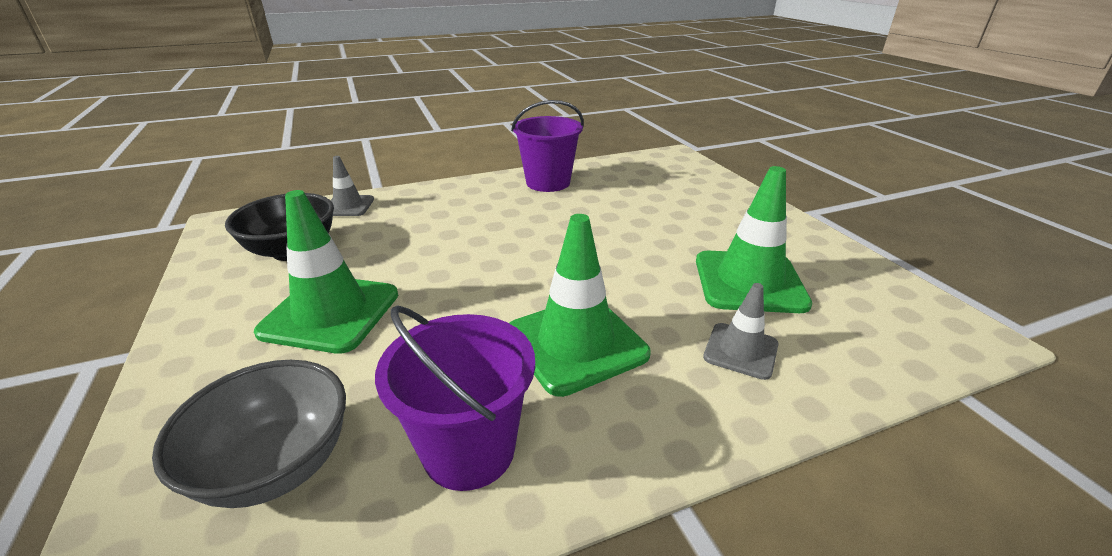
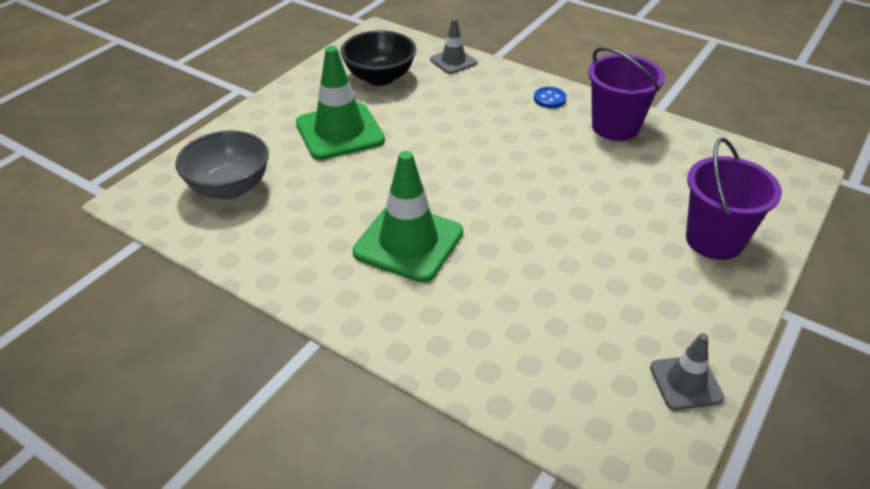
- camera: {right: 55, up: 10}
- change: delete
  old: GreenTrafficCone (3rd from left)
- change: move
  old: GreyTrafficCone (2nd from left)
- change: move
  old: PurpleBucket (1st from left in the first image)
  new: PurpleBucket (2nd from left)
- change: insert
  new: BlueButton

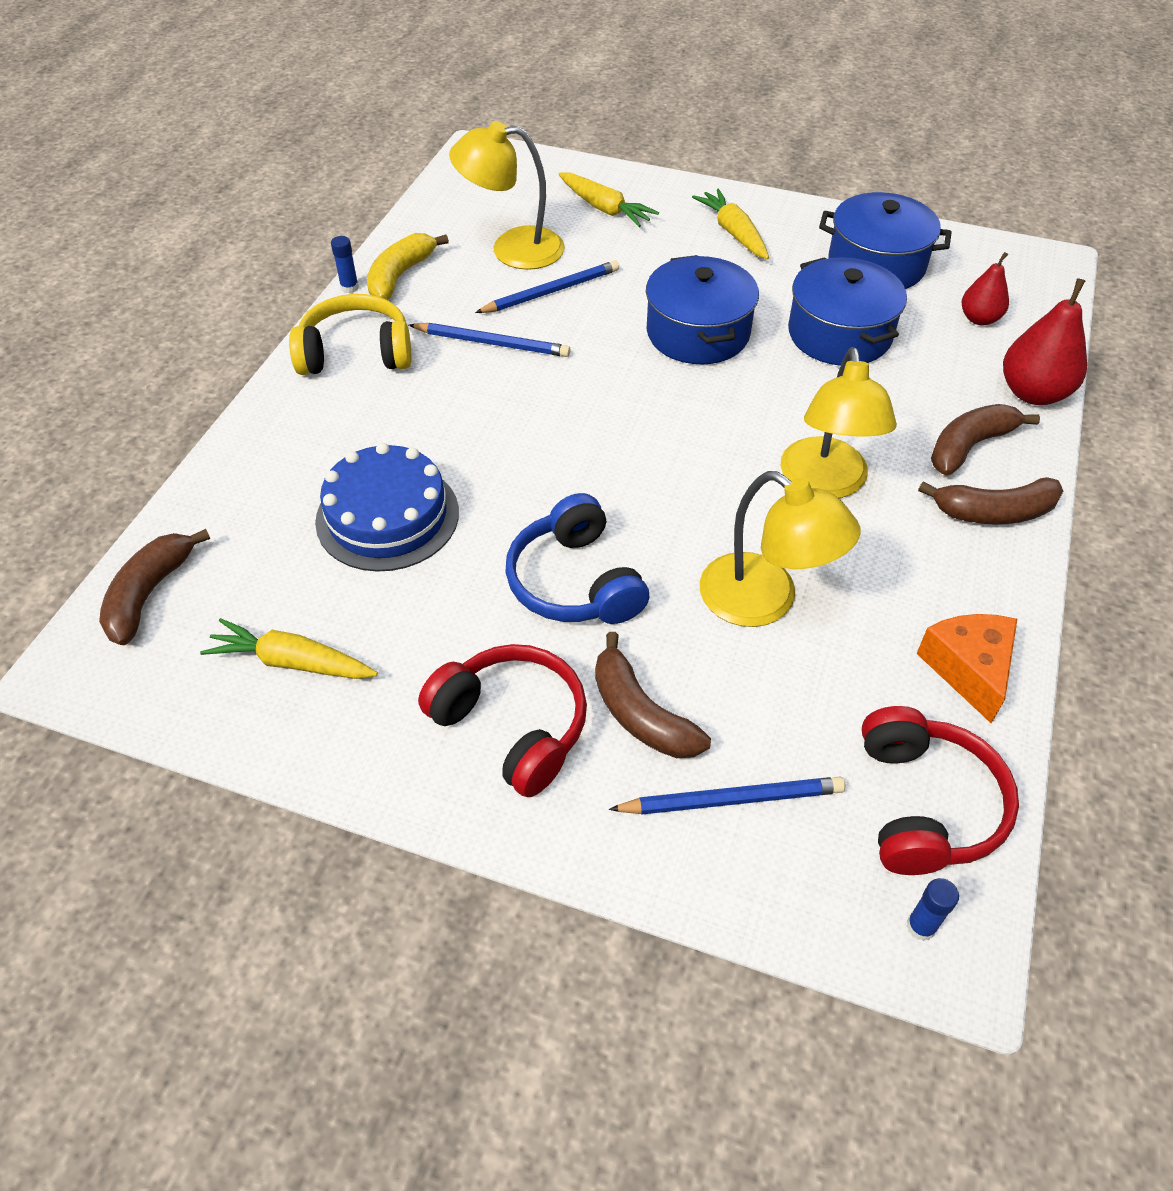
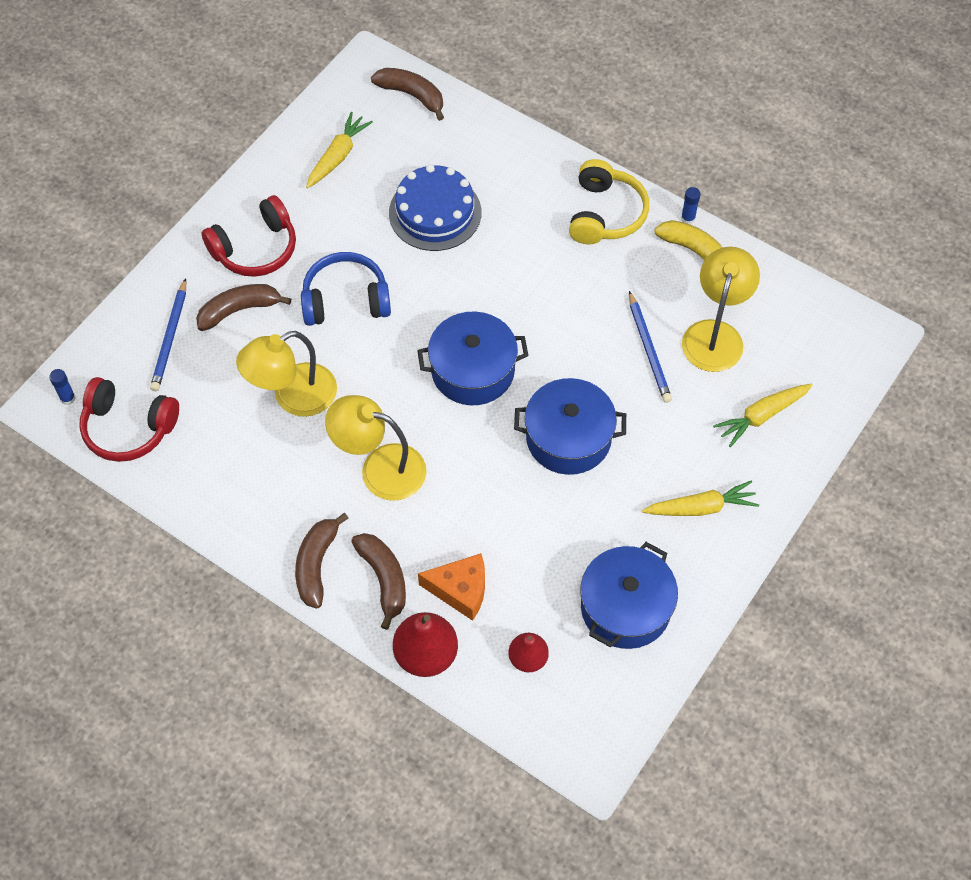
- camera: {right: 105, up: 10}
- change: move
  old: BluePot (2nd from left in the first image)
  new: BluePot (1st from left)
- change: delete
  old: BluePencil (1st from left)
- change: move
  old: OrangeCheese

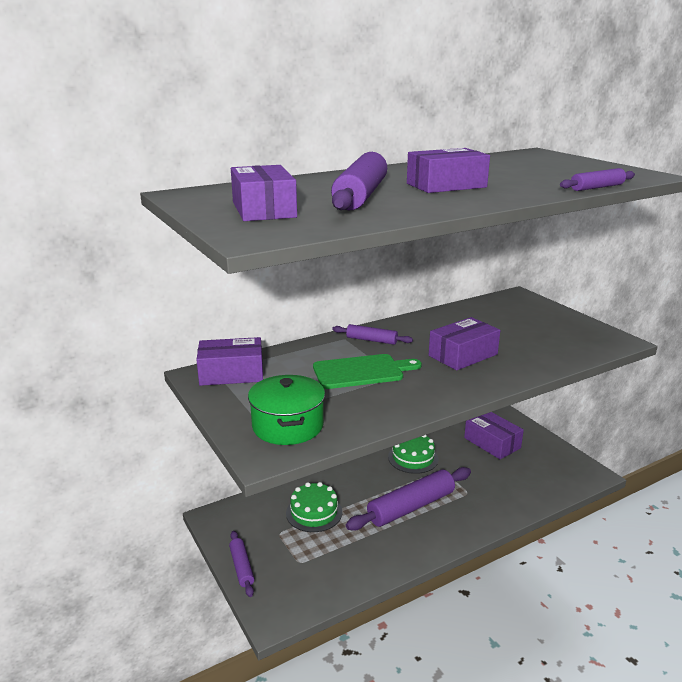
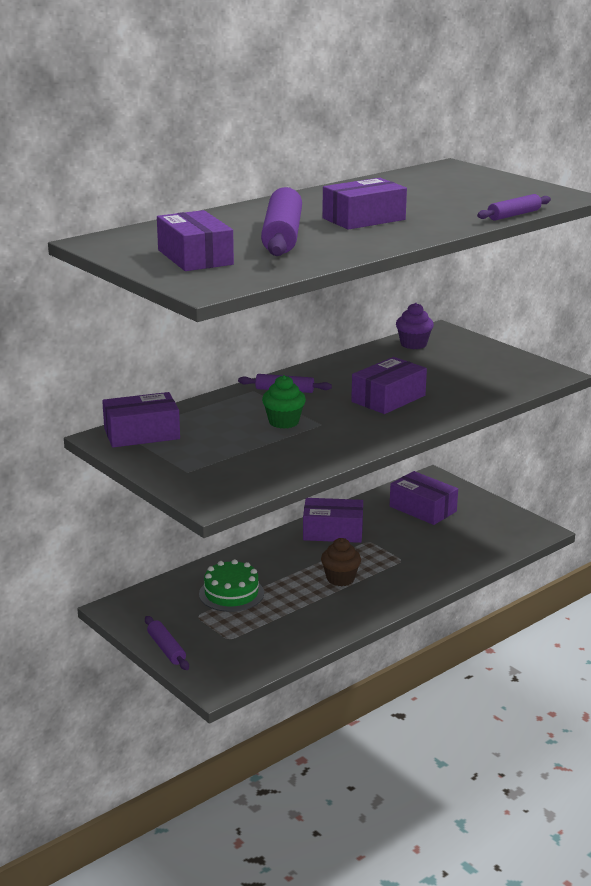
- camera: {right: -10, up: 0}
- change: replace
  old: GreenCuttingBoard
  new: GreenCupcake
- change: delete
  old: GreenPot
- change: replace
  old: GreenCake (2nd from left)
  new: PurpleBox (3rd from left)
- change: replace
  old: PurpleRollingPin (4th from left)
  new: BrownCupcake
- change: insert
  new: PurpleCupcake

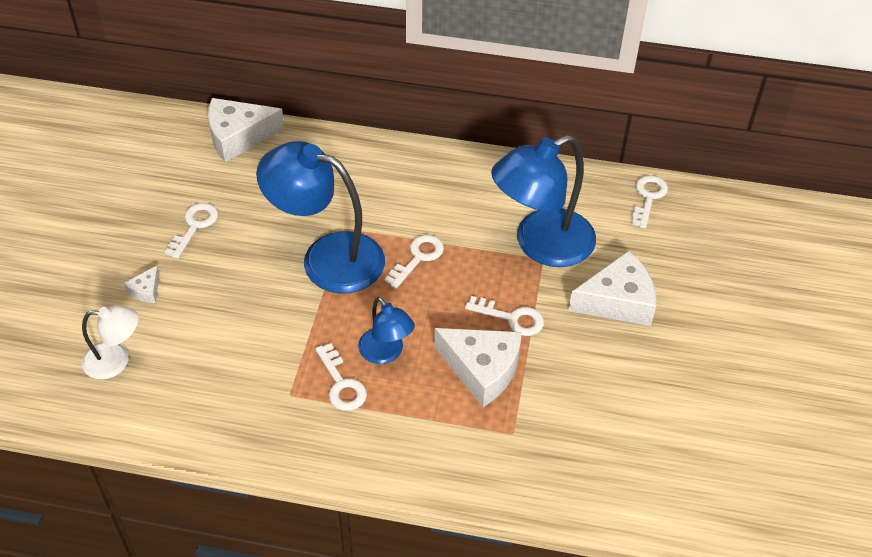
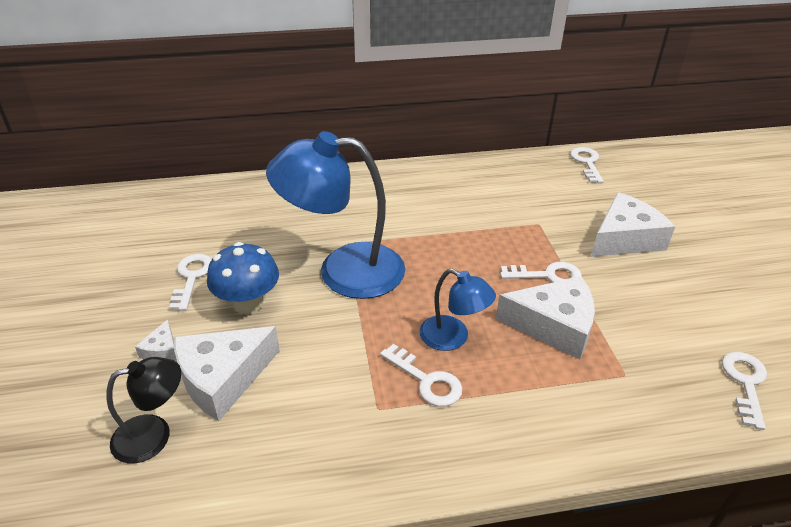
- camera: {right: -20, up: -10}
- change: move
  old: WhiteCheese (2nd from left)
- change: delete
  old: BlueLamp (3rd from left)
- change: move
  old: WhiteKey (3rd from left in the first image)
  new: WhiteKey (5th from left)
- change: recolor
  old: WhiteLamp
  new: BlackLamp
- change: insert
  new: BlueMushroom

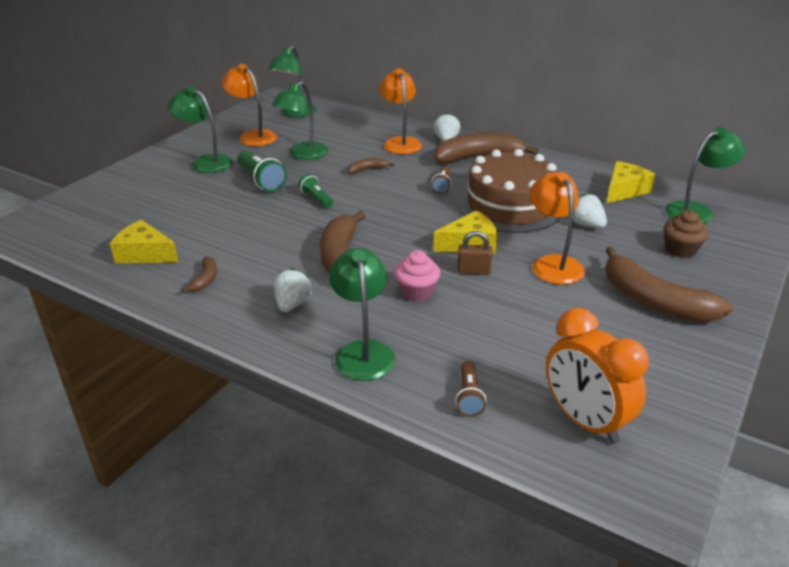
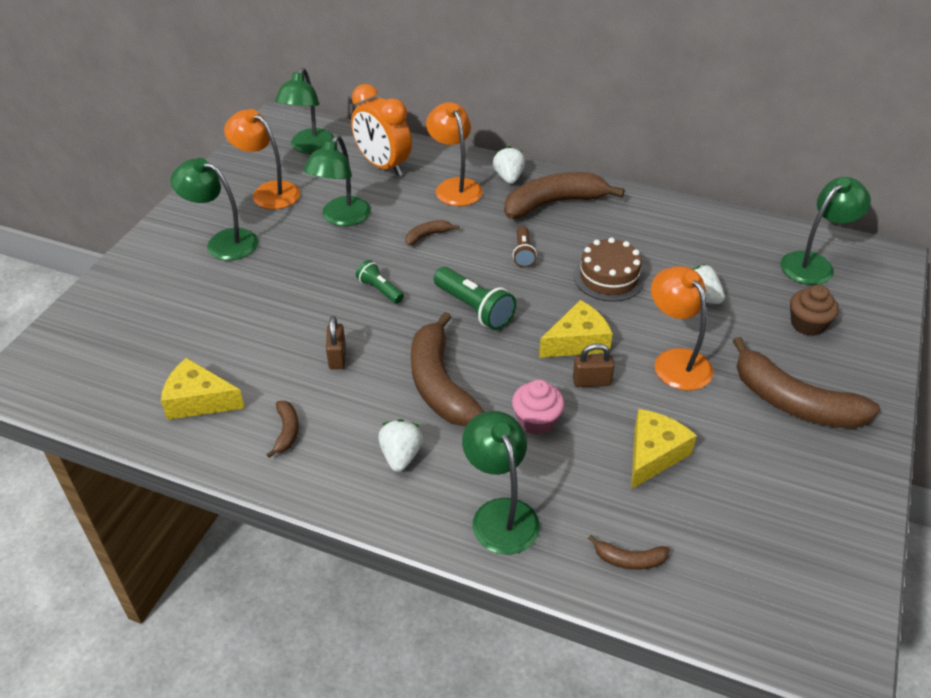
- camera: {right: -10, up: 10}
- change: resize
  old: BrownCake
  factor: 0.58
- change: move
  old: GreenFlashlight (1st from left in the first image)
  new: GreenFlashlight (2nd from left)
- change: move
  old: YellowCheese (3rd from left)
- change: move
  old: OrangeClock
- change: replace
  old: BrownFlashlight (2nd from left)
  new: BrownBanana (5th from left)
- change: insert
  new: BrownPadlock (1st from left)

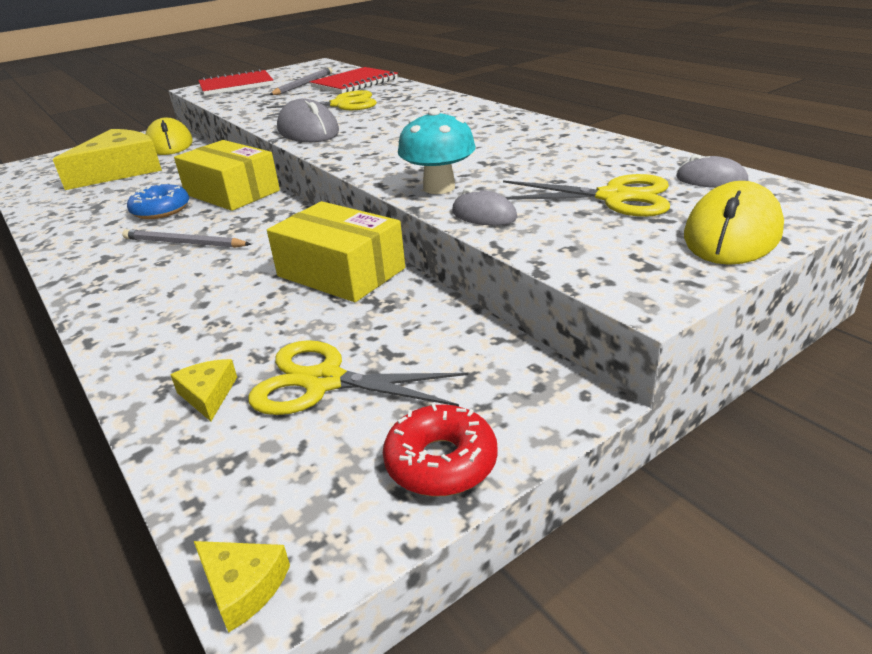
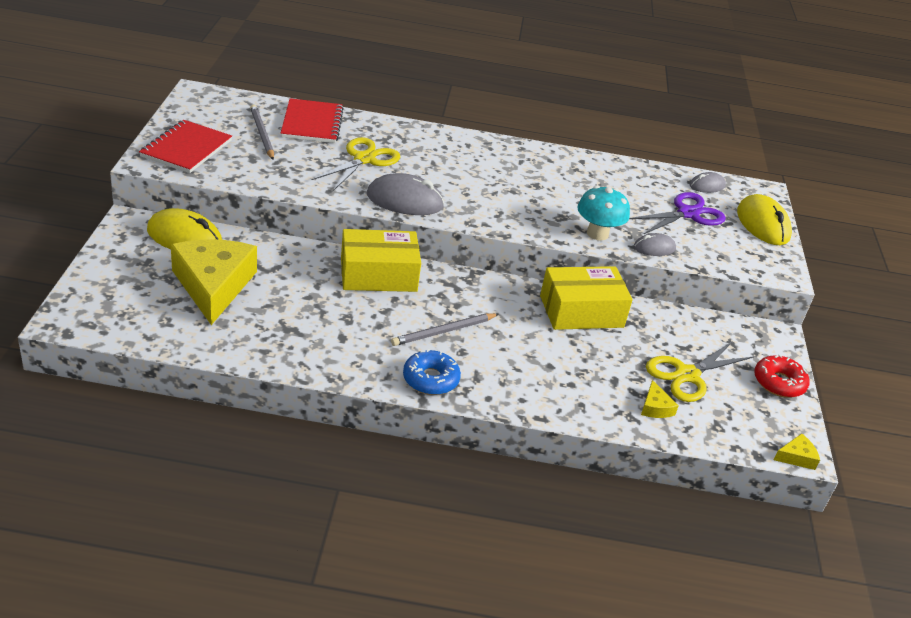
- camera: {right: -55, up: 5}
- change: recolor
  old: YellowScissors (3rd from left)
  new: PurpleScissors
- change: move
  old: BlueDonut
- change: rotate
  old: YellowCheese (2nd from left)
  degrees: -120

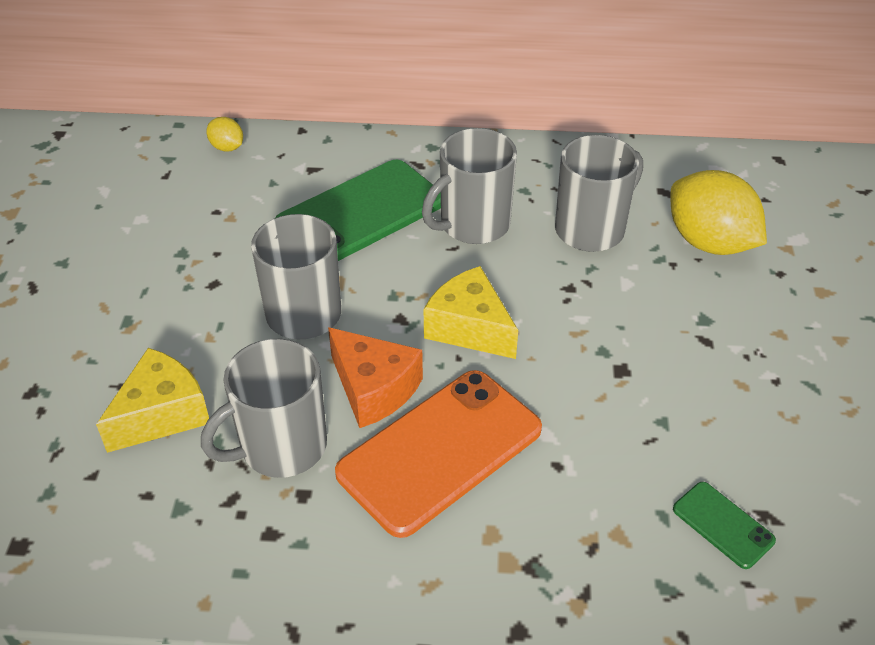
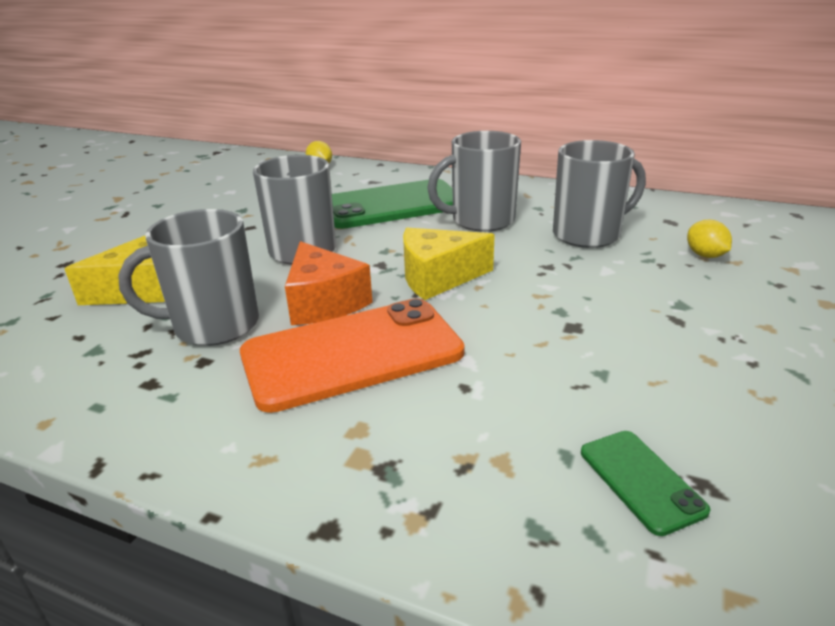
- camera: {right: 20, up: -15}
- change: resize
  old: YellowLemon (2nd from left)
  factor: 0.47
- change: rotate
  old: YellowCheese (2nd from left)
  degrees: -75

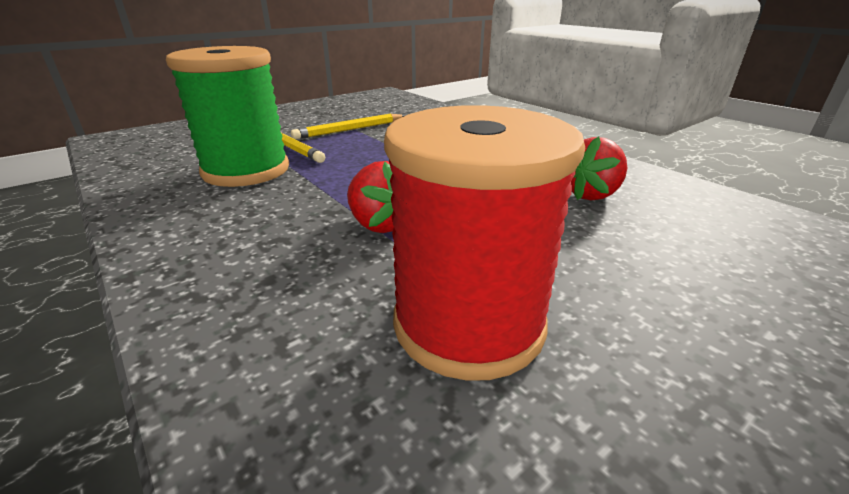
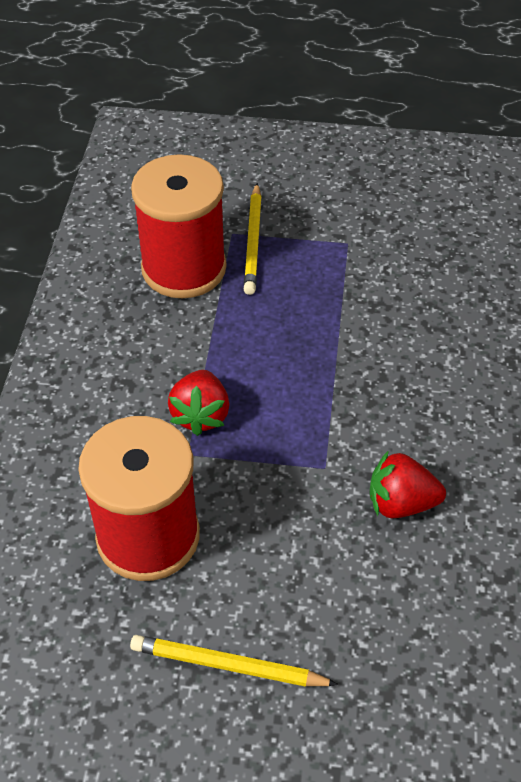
- camera: {right: 45, up: 20}
- change: recolor
  old: GreenSpool
  new: RedSpool (2nd from left)
- change: move
  old: YellowPencil (2nd from left in the first image)
  new: YellowPencil (1st from left)

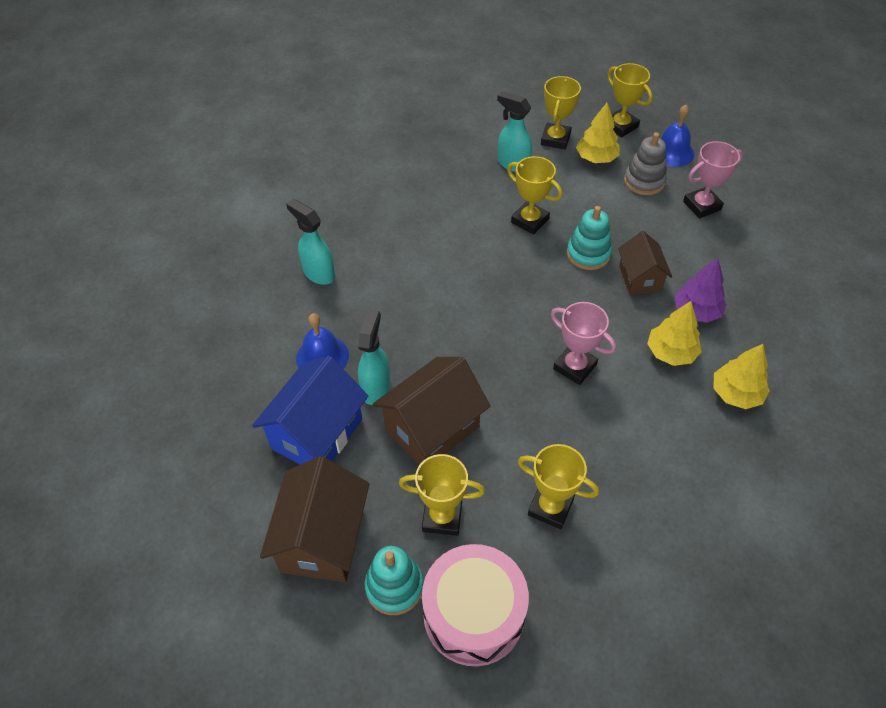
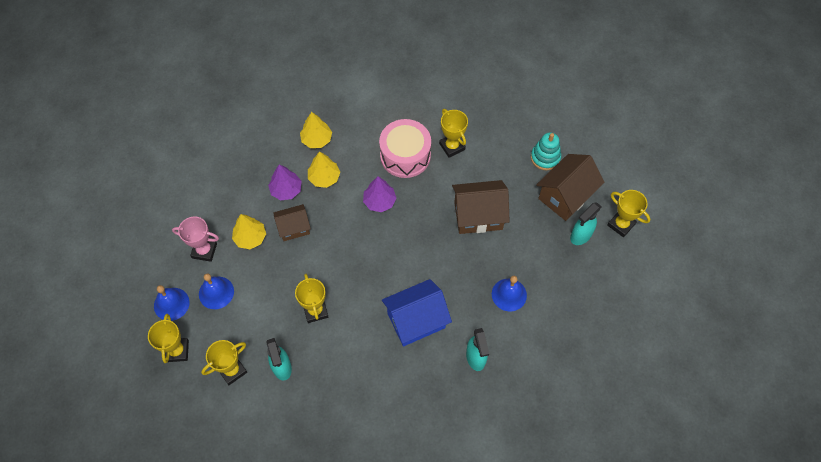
- camera: {right: -145, up: 10}
- change: move
  old: YellowTree (1st from left)
- change: replace
  old: GreyStackingToy
  new: BlueBell (2nd from left)
- change: delete
  old: TurquoiseStackingToy (2nd from left)
- change: rotate
  old: BrownHouse (3rd from left in the first image)
  degrees: 45
- change: replace
  old: PinkTrophy (1st from left)
  new: PurpleTree (2nd from left)
- change: move
  old: TurquoiseSprayBottle (2nd from left in the first image)
  new: TurquoiseSprayBottle (3rd from left)
- change: move
  old: BlueHouse
- change: move
  old: YellowTrophy (1st from left in the first image)
  new: YellowTrophy (5th from left)
- change: move
  old: PinkDrum

